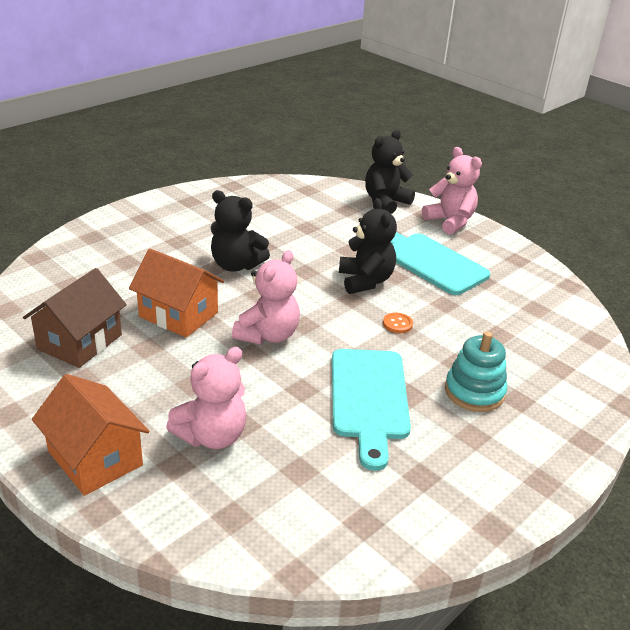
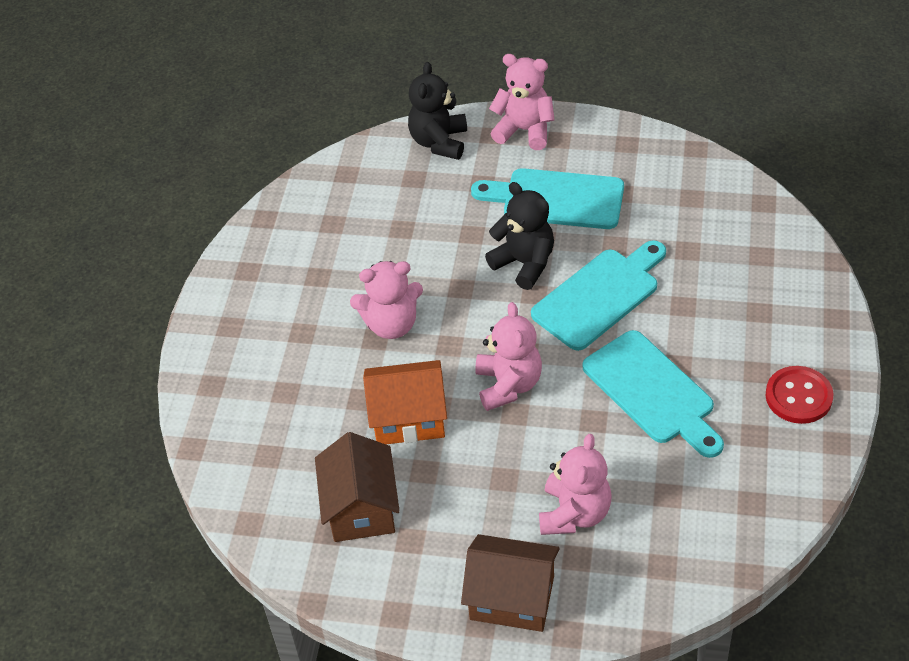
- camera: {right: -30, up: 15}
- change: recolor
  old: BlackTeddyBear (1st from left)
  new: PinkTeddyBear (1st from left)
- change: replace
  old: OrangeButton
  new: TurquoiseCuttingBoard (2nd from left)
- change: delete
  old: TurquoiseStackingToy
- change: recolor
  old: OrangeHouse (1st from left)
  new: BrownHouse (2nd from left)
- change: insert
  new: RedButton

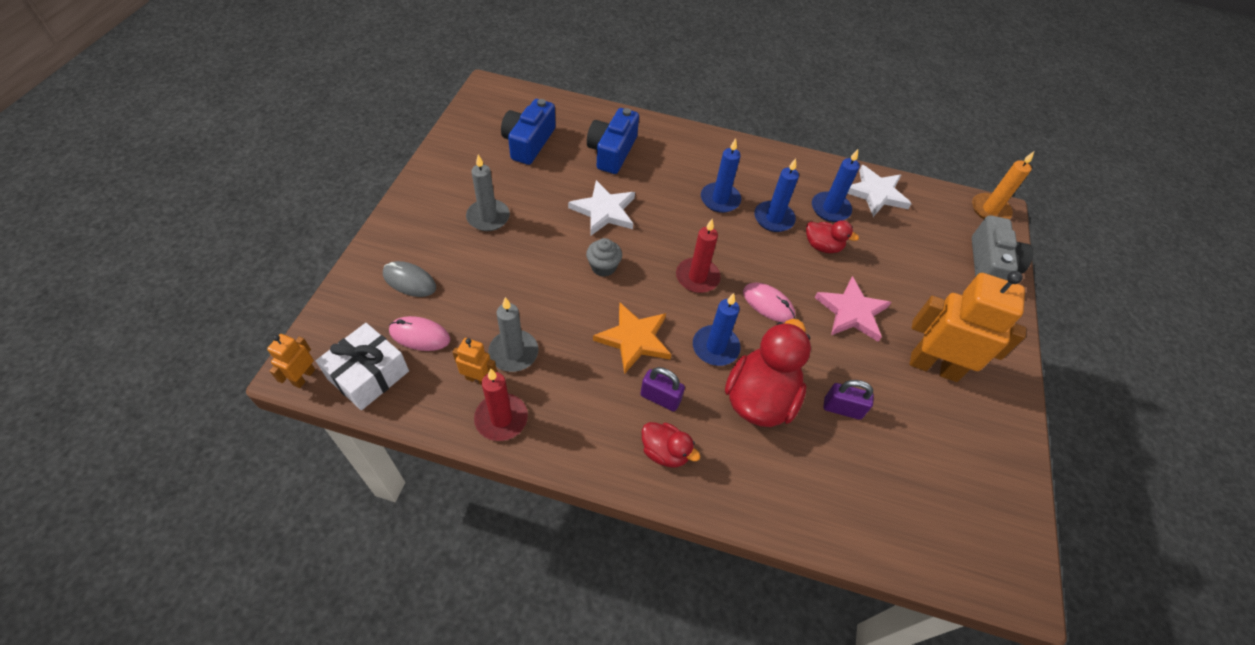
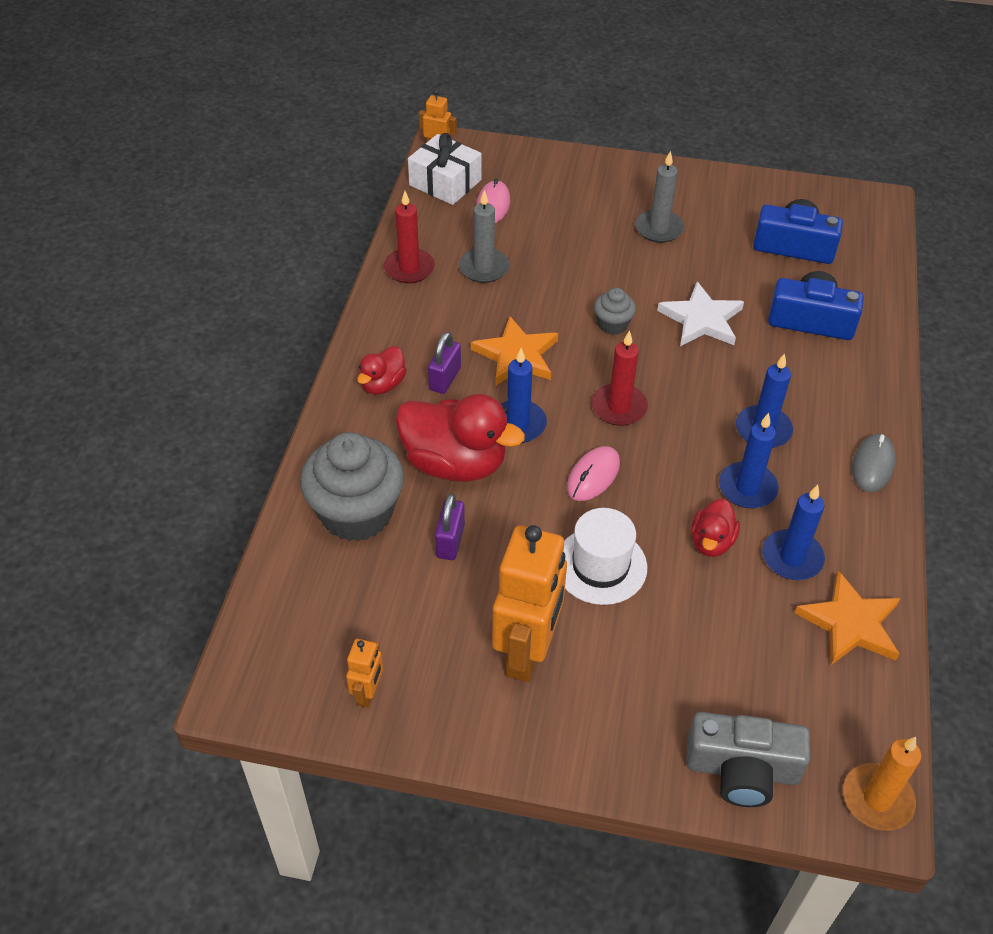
- camera: {right: 90, up: -5}
- change: recolor
  old: WhiteStar (2nd from left)
  new: OrangeStar (2nd from left)
- change: move
  old: GreyMouse
- change: replace
  old: PinkStar
  new: WhiteHat
- change: move
  old: OrangeRobot (2nd from left in the first image)
  new: OrangeRobot (1st from left)
- change: insert
  new: GreyCupcake (1st from left)

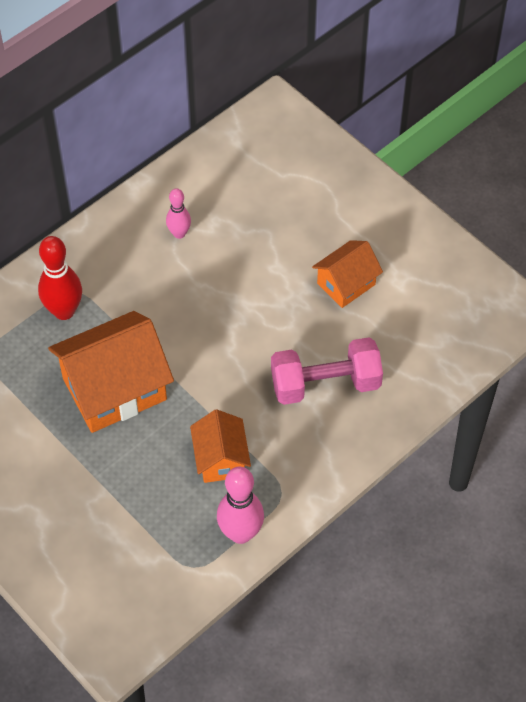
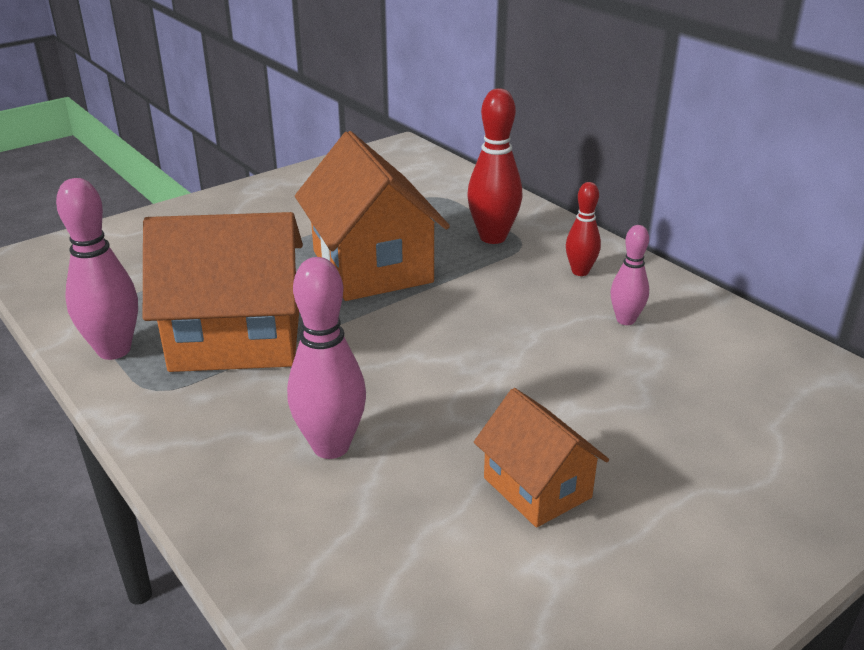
- camera: {right: 95, up: -25}
- change: replace
  old: PinkDumbbell
  new: PinkBowlingPin (2nd from left)
- change: resize
  old: OrangeHouse (2nd from left in the first image)
  factor: 1.78
- change: insert
  new: RedBowlingPin (2nd from left)

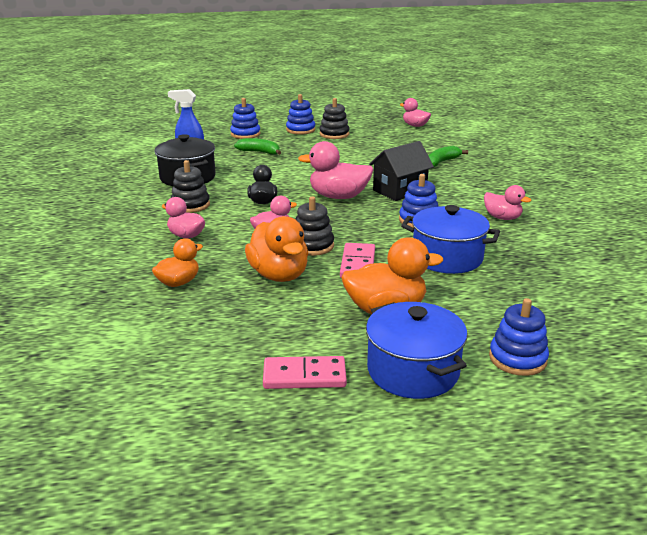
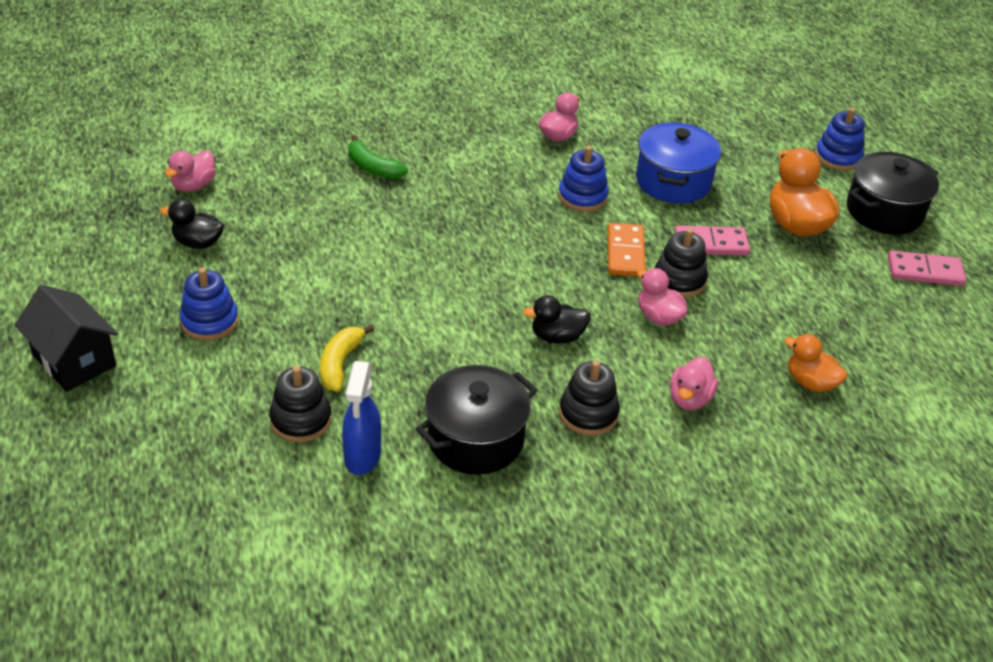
- camera: {right: -100, up: 15}
- change: delete
  old: BlueStackingToy (1st from left)
- change: move
  old: BlackStackingToy (3rd from left in the first image)
  new: BlackStackingToy (1st from left)
- change: recolor
  old: GreenBanana (1st from left)
  new: YellowBanana
- change: delete
  old: PinkDuck (3rd from left)
- change: move
  old: BlackHouse
- change: delete
  old: OrangeDuck (2nd from left)
- change: recolor
  old: BluePot (1st from left)
  new: BlackPot (2nd from left)
- change: rotate
  old: PinkDomino (1st from left in the first image)
  degrees: -75
- change: insert
  new: BlackDuck (1st from left)
- change: insert
  new: OrangeDomino

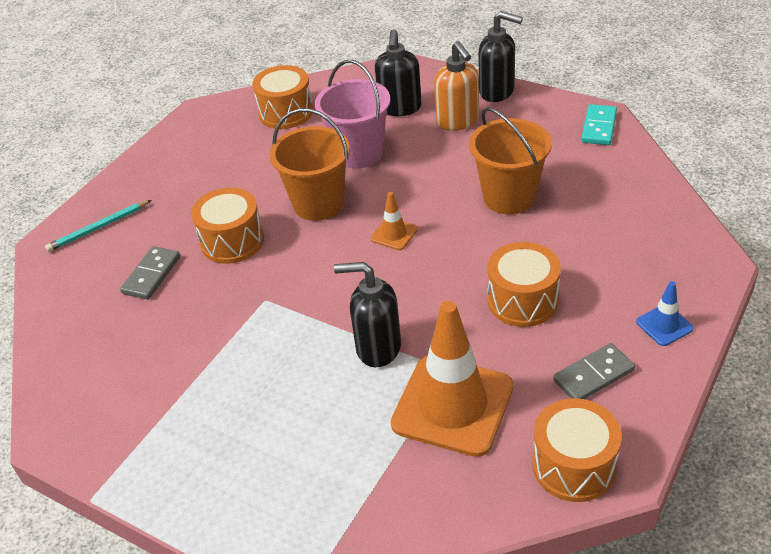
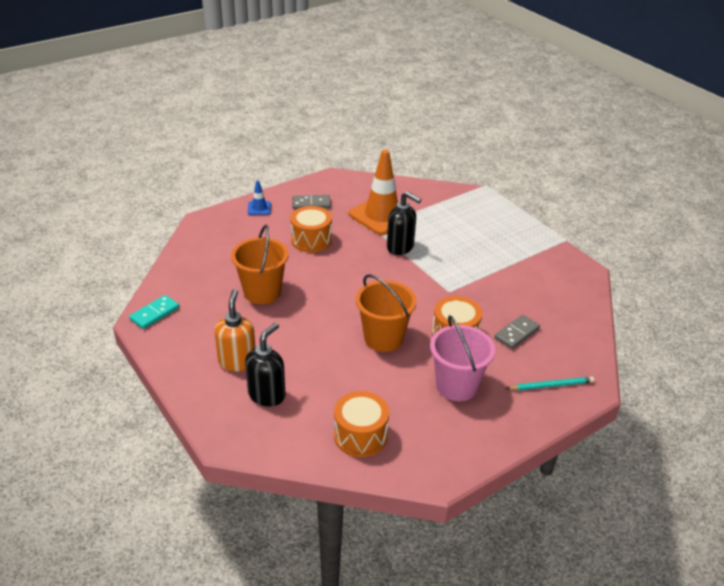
- camera: {right: -160, up: -5}
- change: delete
  old: BlackSoapDispenser (3rd from left)
- change: move
  old: PinkBucket
- change: delete
  old: OrangeTrafficCone (1st from left)
- change: delete
  old: OrangeDrum (4th from left)

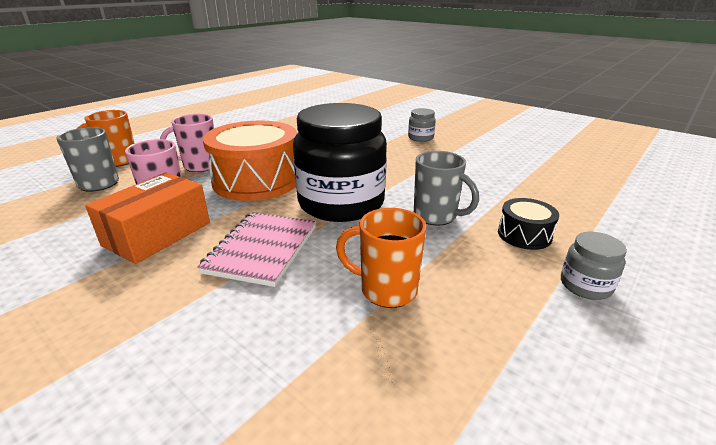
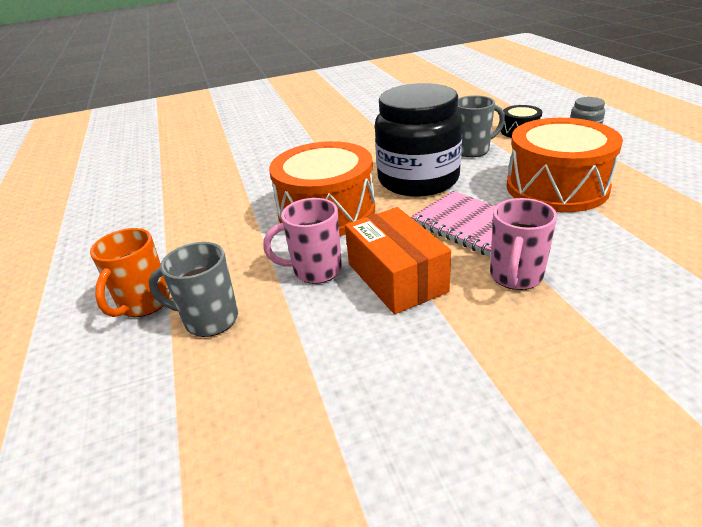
- camera: {right: -55, up: 5}
- change: delete
  old: GreyJar (1st from left)
- change: move
  old: PinkMug (2nd from left)
- change: replace
  old: OrangeMug (2nd from left)
  new: OrangeDrum (2nd from left)

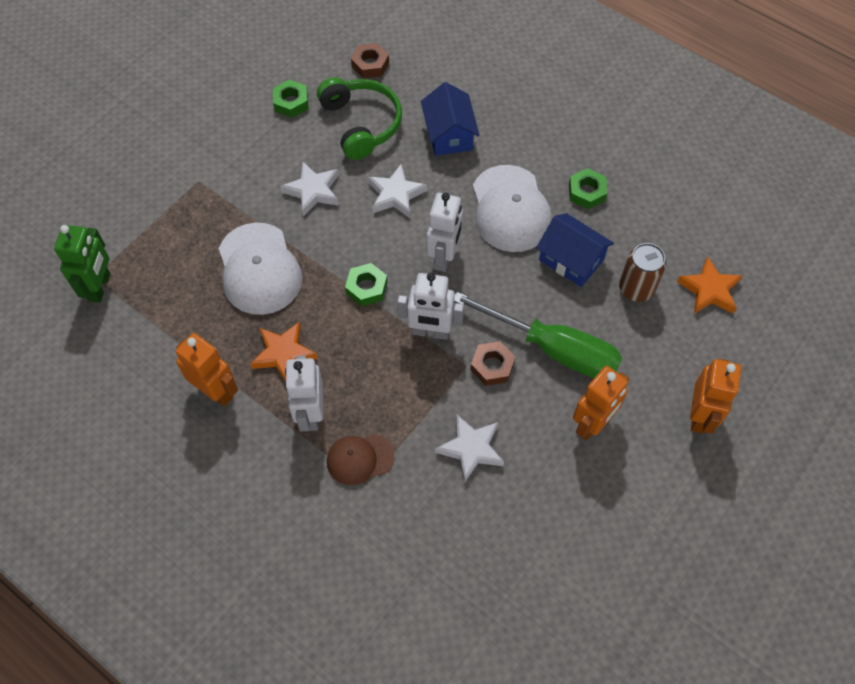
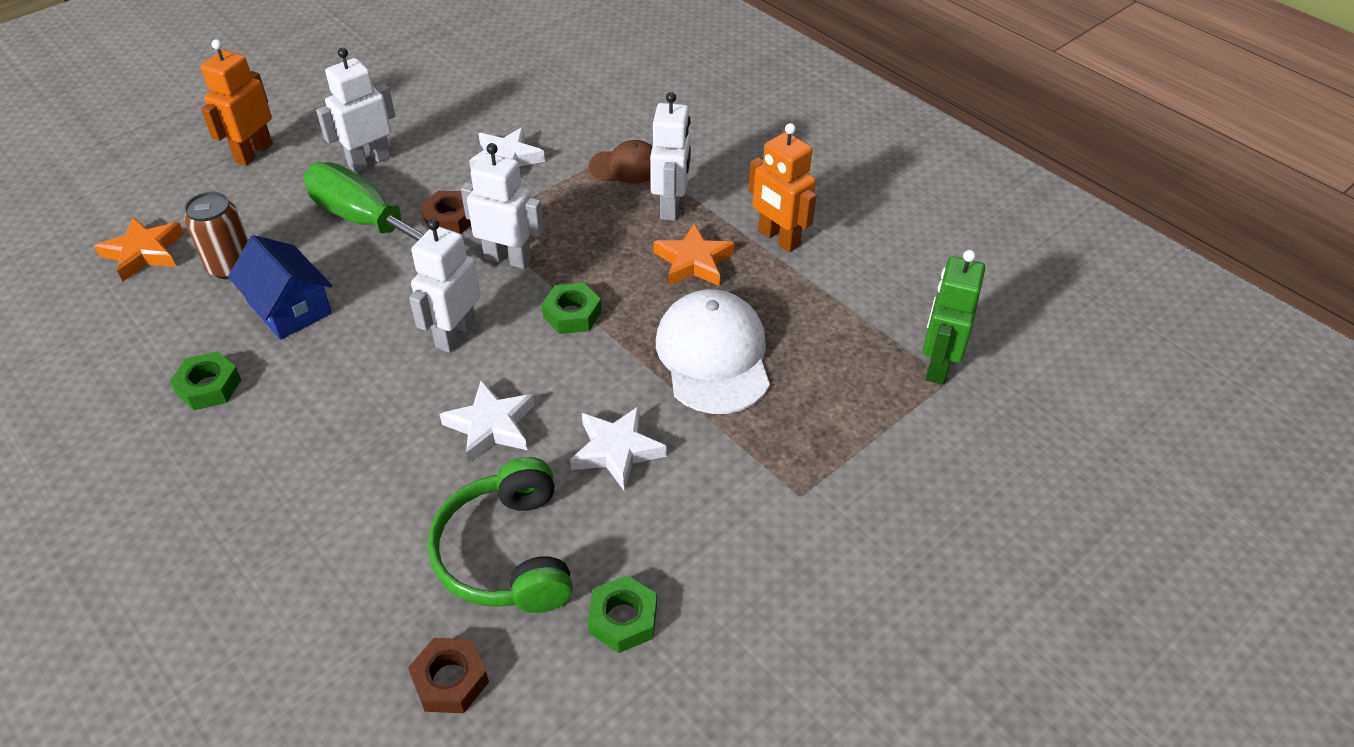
- camera: {right: -170, up: -15}
- change: delete
  old: BlueHouse (1st from left)
- change: delete
  old: WhiteCap (2nd from left)
- change: recolor
  old: OrangeRobot (2nd from left)
  new: WhiteRobot (1st from left)

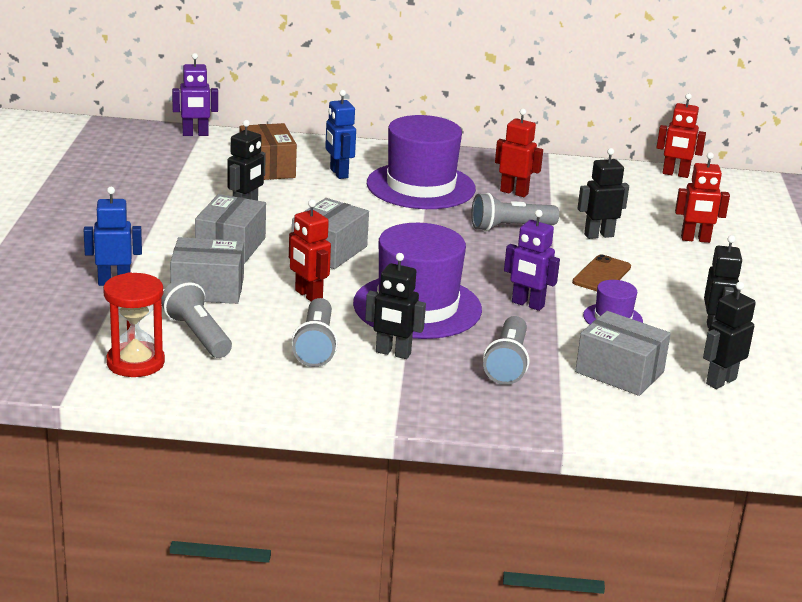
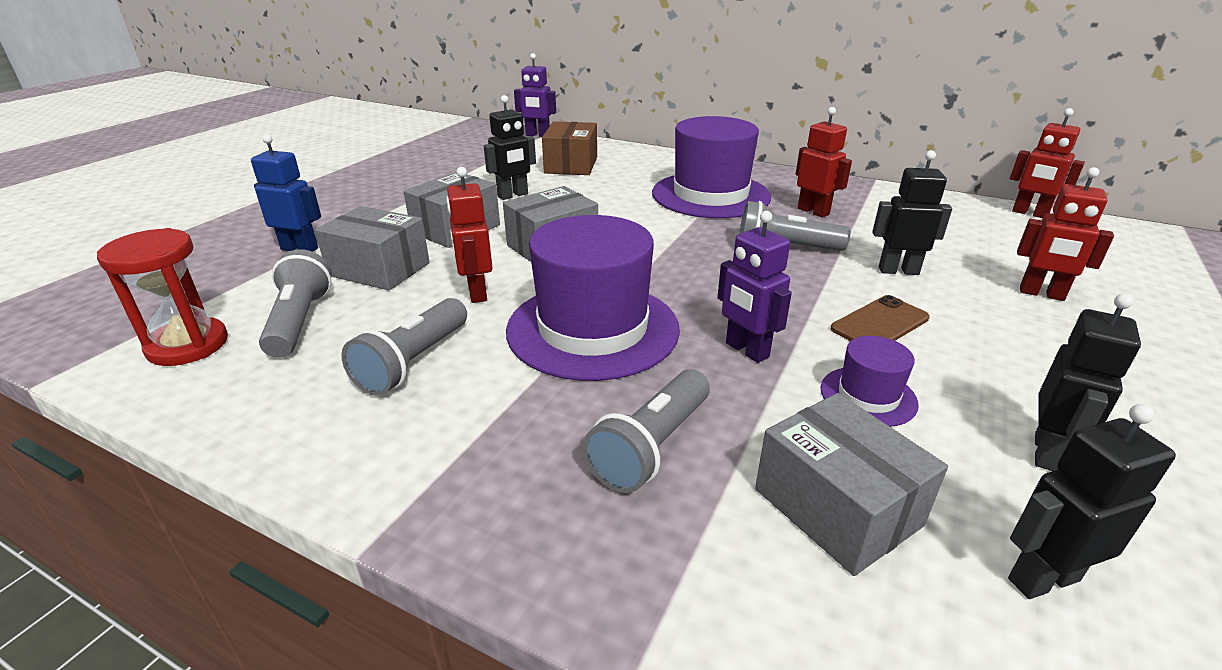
- camera: {right: 25, up: 5}
- change: delete
  old: BlueRobot (2nd from left)
- change: delete
  old: BlackRobot (2nd from left)

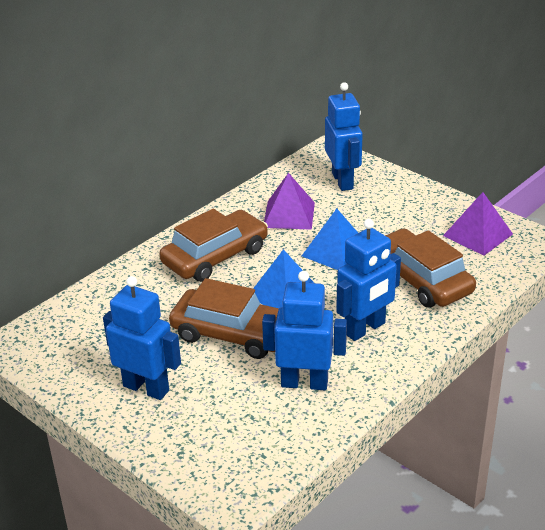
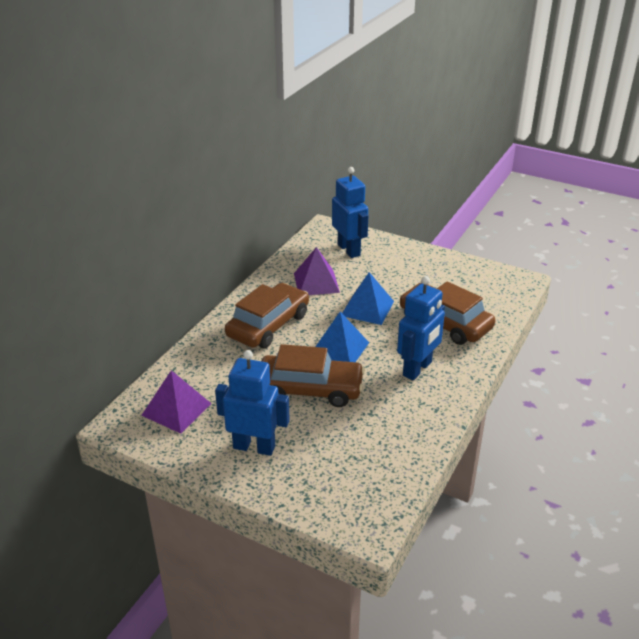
- camera: {right: -15, up: 0}
- change: move
  old: PurplePyramid (2nd from left in the first image)
  new: PurplePyramid (1st from left)
- change: delete
  old: BlueRobot (2nd from left)

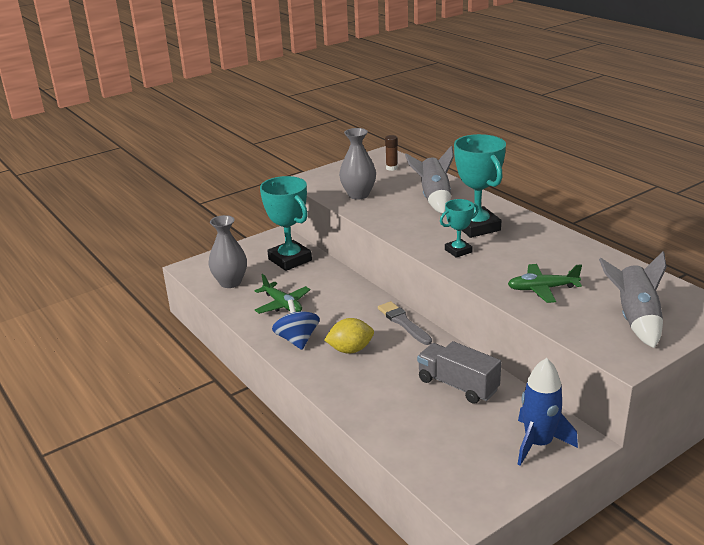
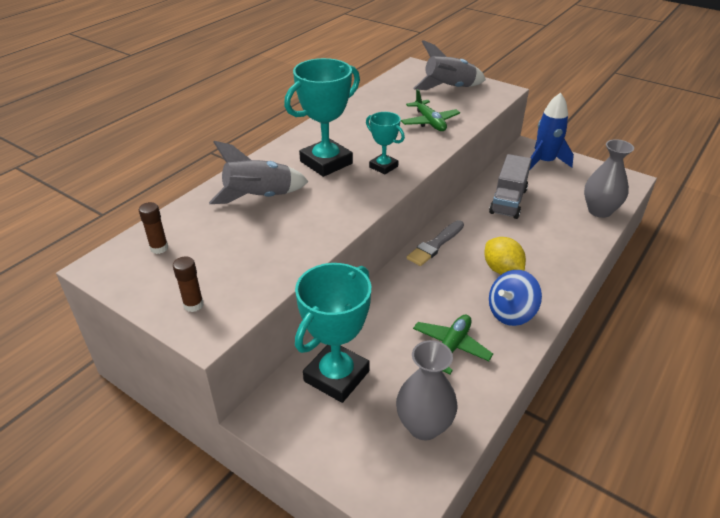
- camera: {right: -110, up: 10}
- change: move
  old: GreyVase (2nd from left)
- change: insert
  new: BrownGlueStick (2nd from left)

